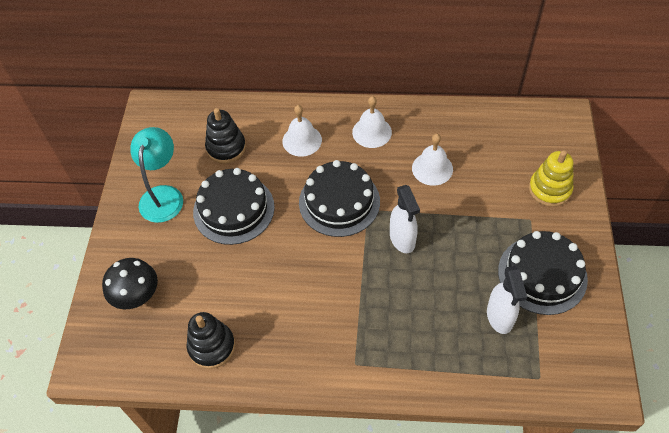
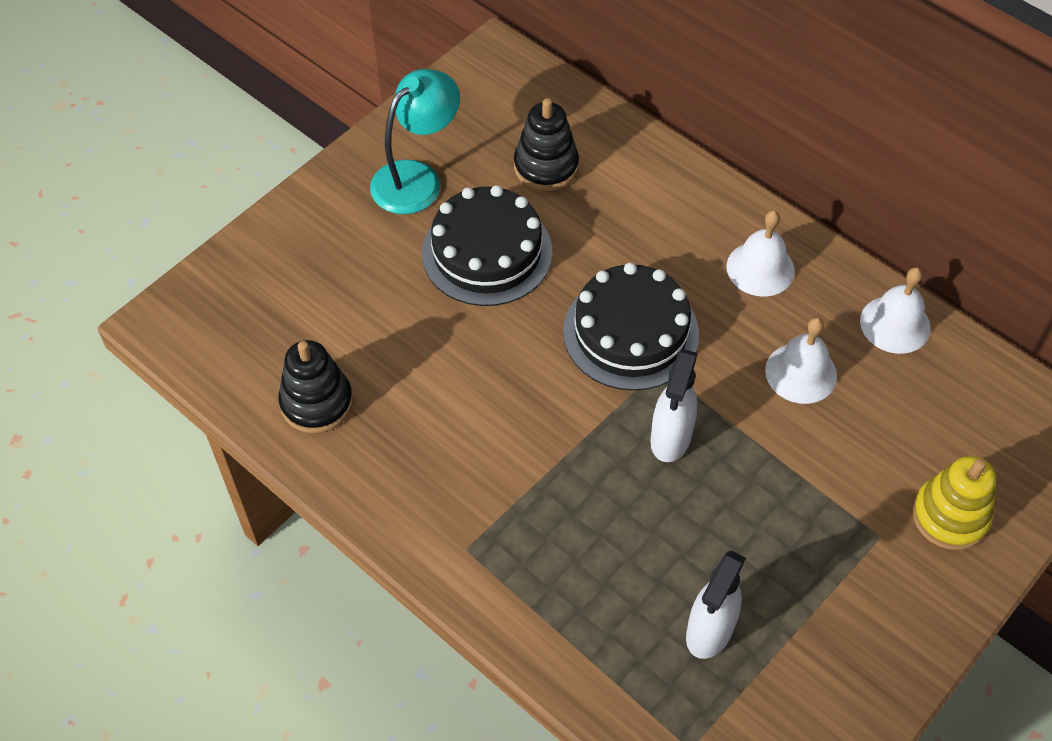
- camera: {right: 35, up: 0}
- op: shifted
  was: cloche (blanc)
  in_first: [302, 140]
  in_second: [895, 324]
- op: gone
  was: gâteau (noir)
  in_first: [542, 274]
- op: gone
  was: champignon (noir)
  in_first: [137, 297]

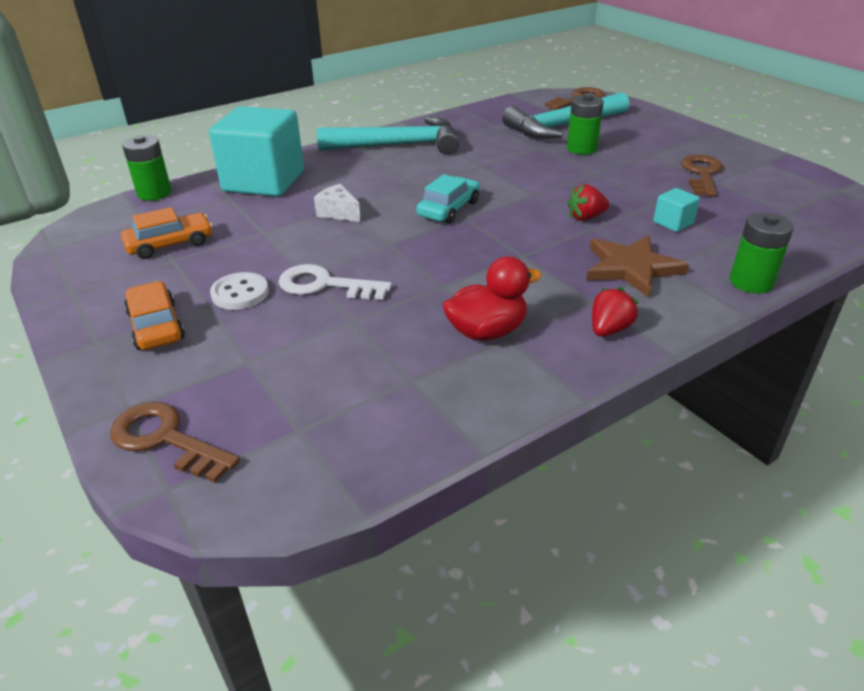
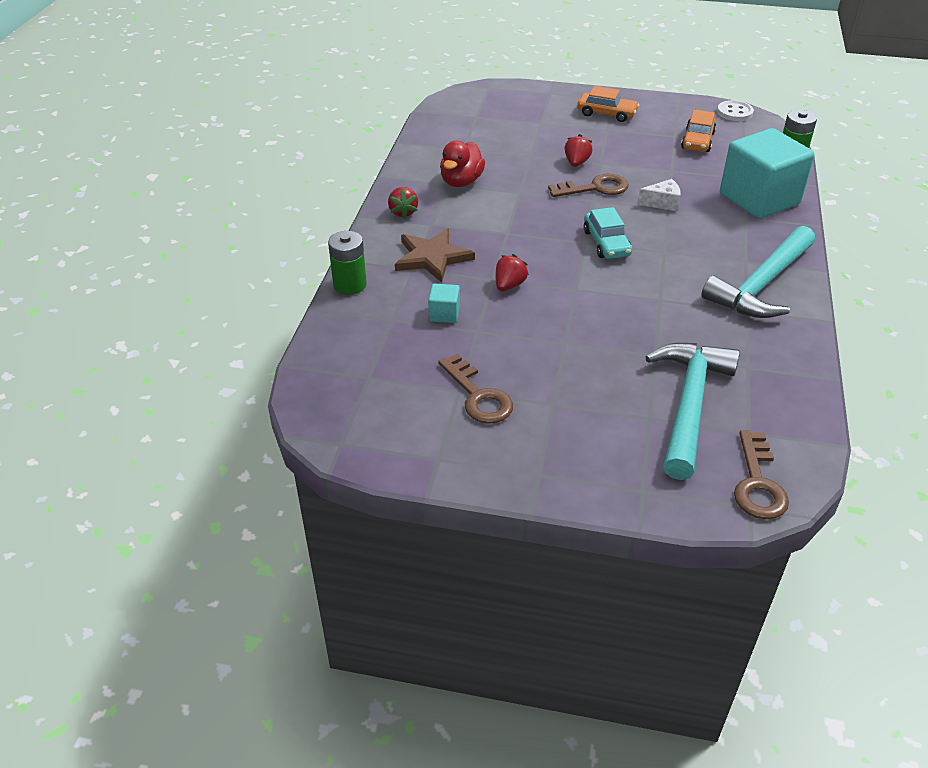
- camera: {right: 135, up: 5}
- op: gone
  was: pile (vert)
  in_first: [581, 148]
- op: swapped
  was: clé (blanc)
  now: fraise (rouge)
  in_first: [325, 285]
  in_second: [576, 163]
- op: shifted
  was: bouton (blanc)
  in_first: [240, 293]
  in_second: [734, 112]
- op: shifted
  was: clé (marron)
  in_first: [166, 439]
  in_second: [595, 188]

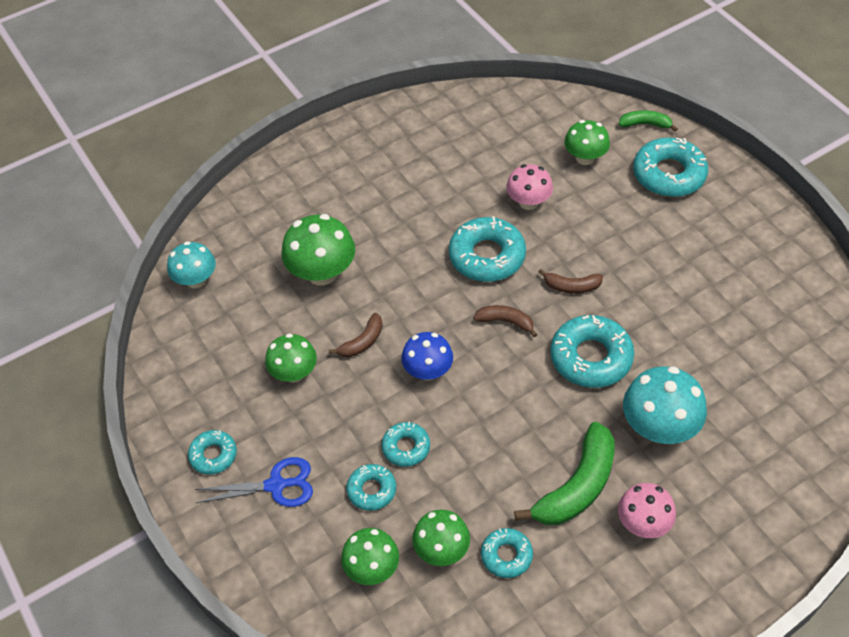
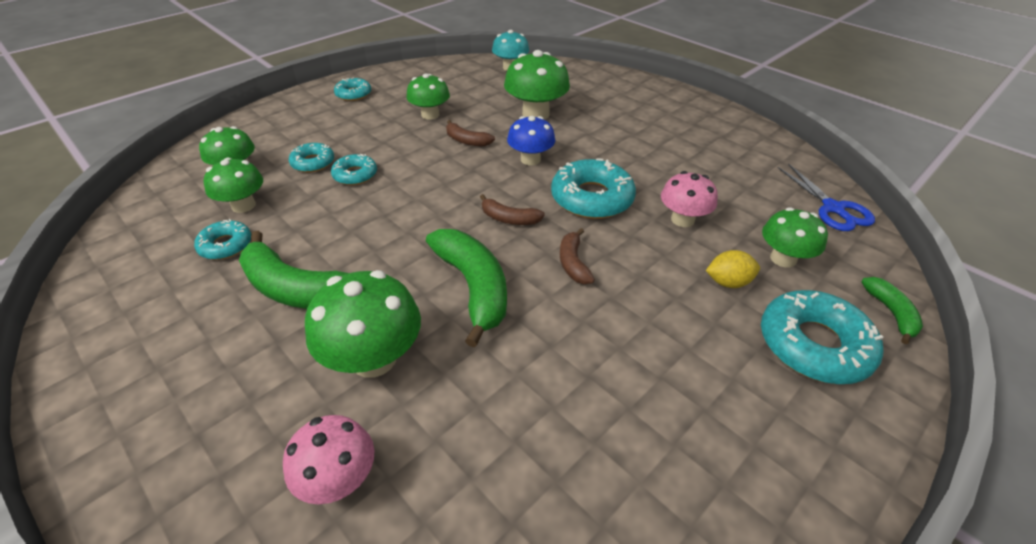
- camera: {right: 75, up: -10}
- op: rotated
  was: banane (marron)
  in_first: [506, 322]
  in_second: [509, 219]
  clockwise: 105
- op: swapped
  was: beignet (turquoise)
  now: banane (vert)
  in_first: [591, 357]
  in_second: [473, 287]
- op: shifted
  was: champignon (bleu)
  in_first: [428, 371]
  in_second: [530, 159]
- op: repainted
  was: champignon (turquoise)
  now: champignon (vert)
  in_first: [659, 427]
  in_second: [374, 358]
- op: shifted
  was: ciseaux (bleu)
  in_first: [276, 485]
  in_second: [833, 208]
- op: shifted
  was: champignon (rose)
  in_first: [643, 523]
  in_second: [339, 479]
- op: new
  now: citron (jaune)
  in_second: [728, 282]

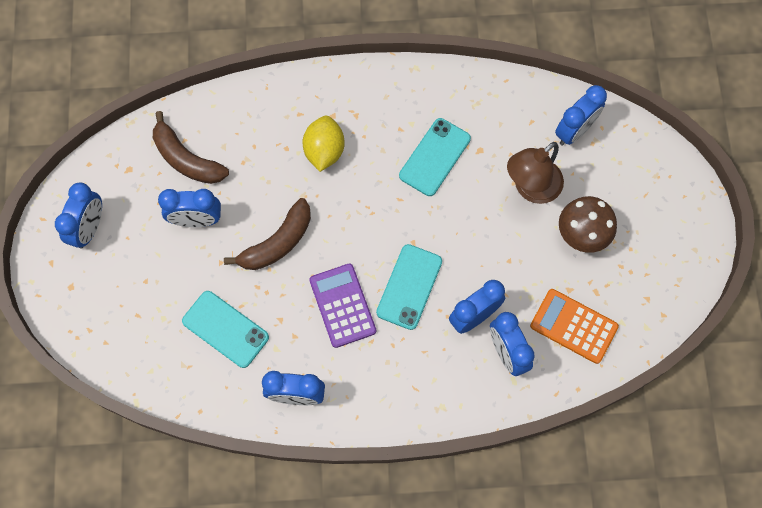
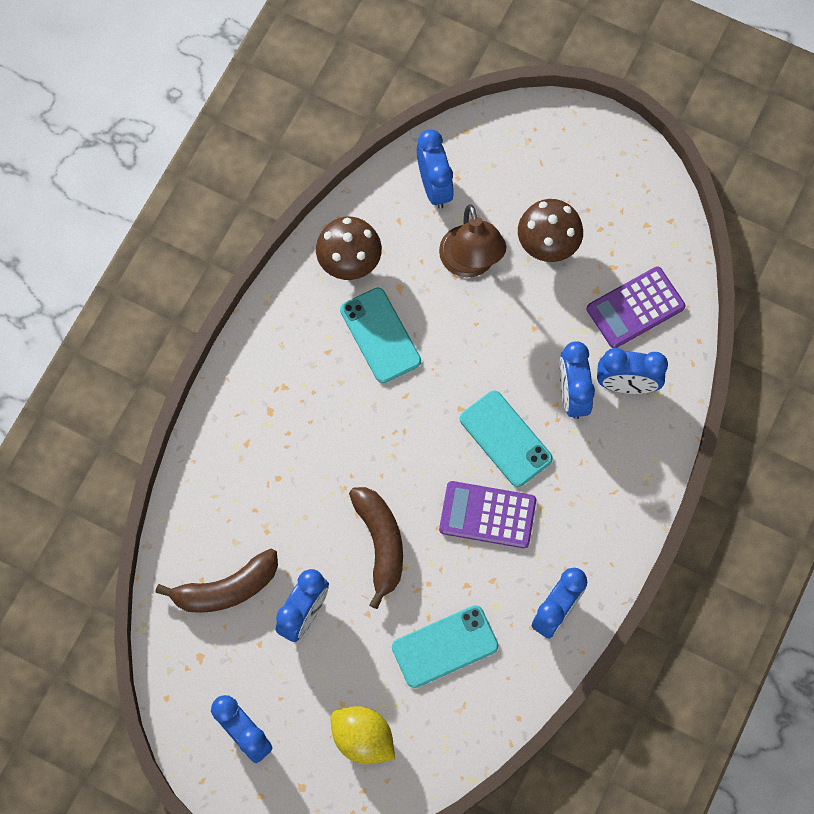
- camera: {right: -60, up: 0}
- op: shifted
  was: citron (jaune)
  in_first: [324, 151]
  in_second: [363, 738]
- op: repainted
  was: calculatrice (orange)
  now: calculatrice (violet)
  in_first: [573, 326]
  in_second: [635, 308]
- op: new
  now: champignon (marron)
  in_second: [349, 263]

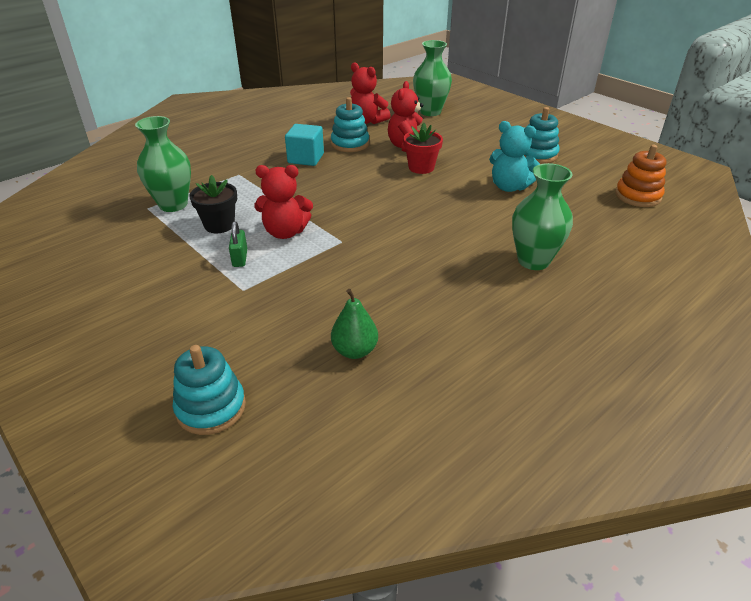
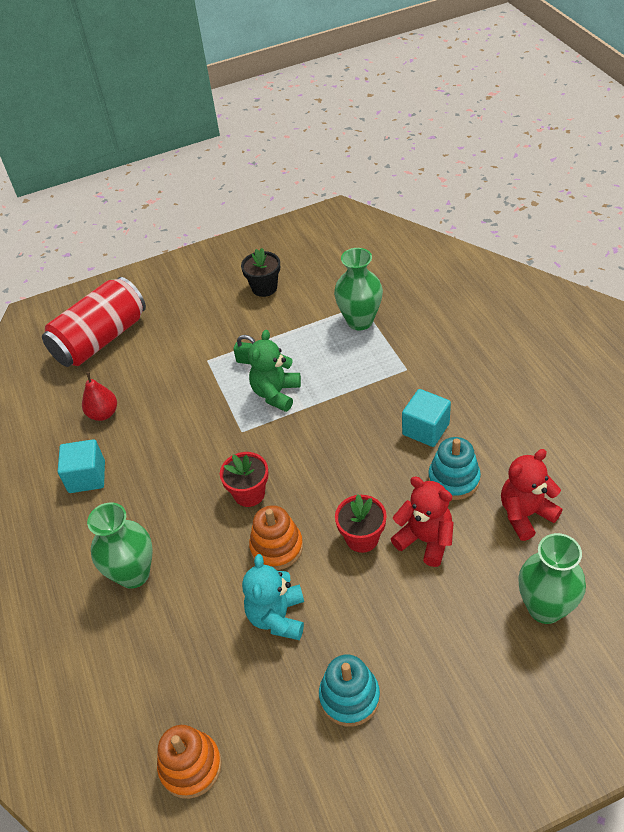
- camera: {right: 115, up: 10}
- op: rotated
  was: ours en peluche (turquoise)
  in_first: [509, 187]
  in_second: [277, 617]
  clockwise: -45
- op: repainted
  was: ours en peluche (rouge)
  now: ours en peluche (vert)
  in_first: [285, 232]
  in_second: [276, 393]
- op: shifted
  was: pot de fleurs (noir)
  in_first: [219, 225]
  in_second: [264, 288]
- op: repainted
  was: poire (vert)
  now: poire (rouge)
  in_first: [354, 350]
  in_second: [103, 414]
- op: swapped
  was: jouet à empiler (turquoise)
  now: canette (rouge)
  in_first: [211, 408]
  in_second: [101, 339]
- op: new
  now: cube (turquoise)
  in_second: [87, 477]
- op: new
  now: pot de fleurs (rouge)
  in_second: [249, 493]
- op: new
  now: jouet à empiler (orange)
  in_second: [277, 547]

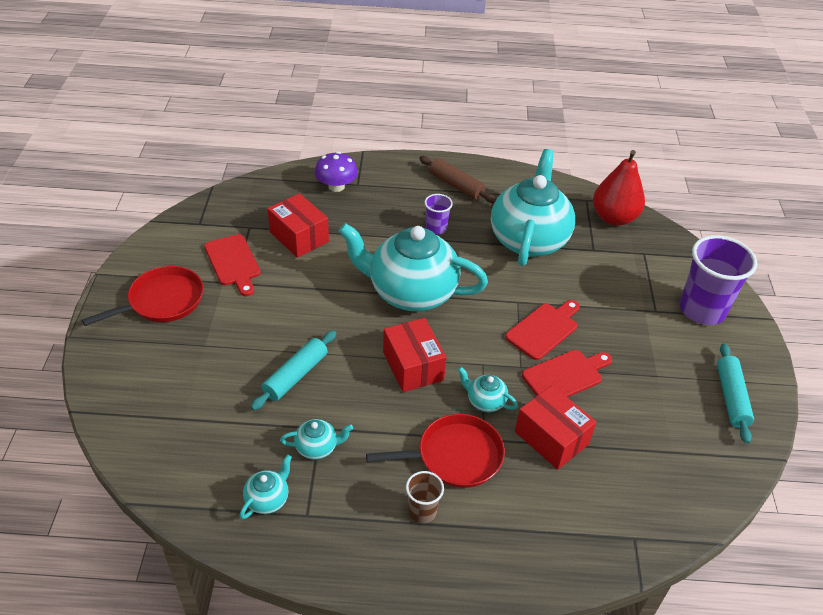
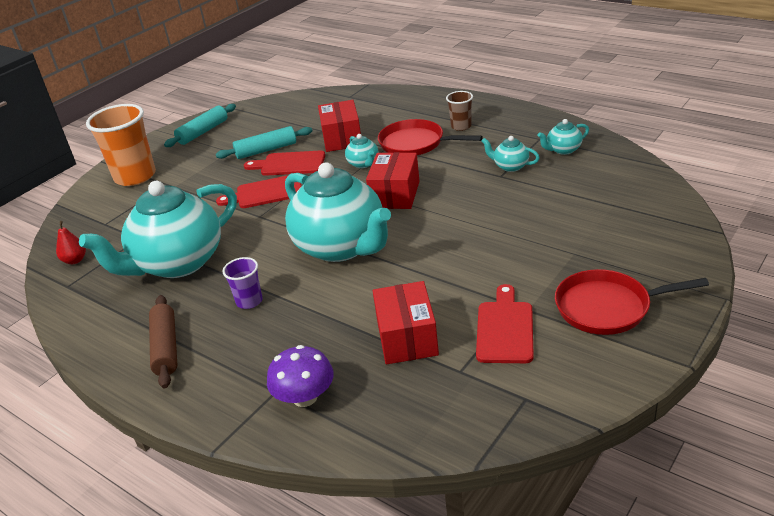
- camera: {right: -140, up: -10}
- op: scaled
  was: poire (rouge)
  in_first: [613, 218]
  in_second: [75, 260]
  ratio: 0.48
- op: repainted
  was: gobelet (violet)
  now: gobelet (orange)
  in_first: [702, 310]
  in_second: [135, 176]
- op: shifted
  was: rouleau à pâtisserie (turquoise)
  in_first: [295, 375]
  in_second: [266, 150]

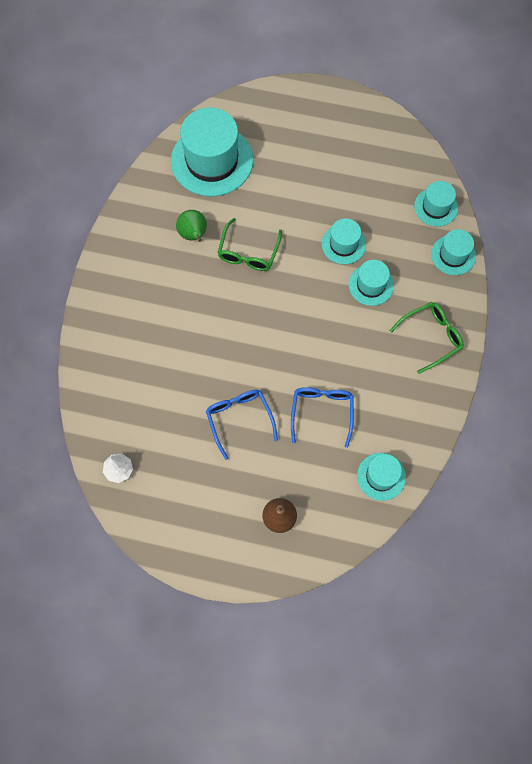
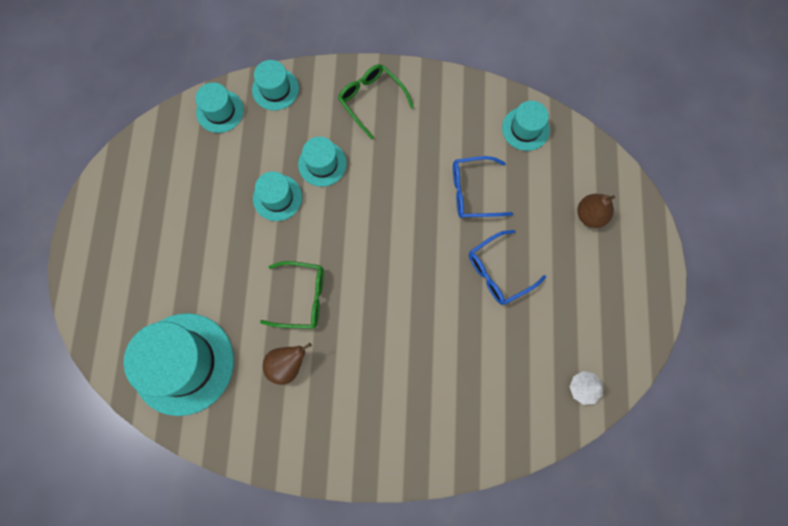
- camera: {right: -100, up: 5}
- op: repainted
  was: poire (vert)
  now: poire (marron)
  in_first: [193, 235]
  in_second: [287, 365]

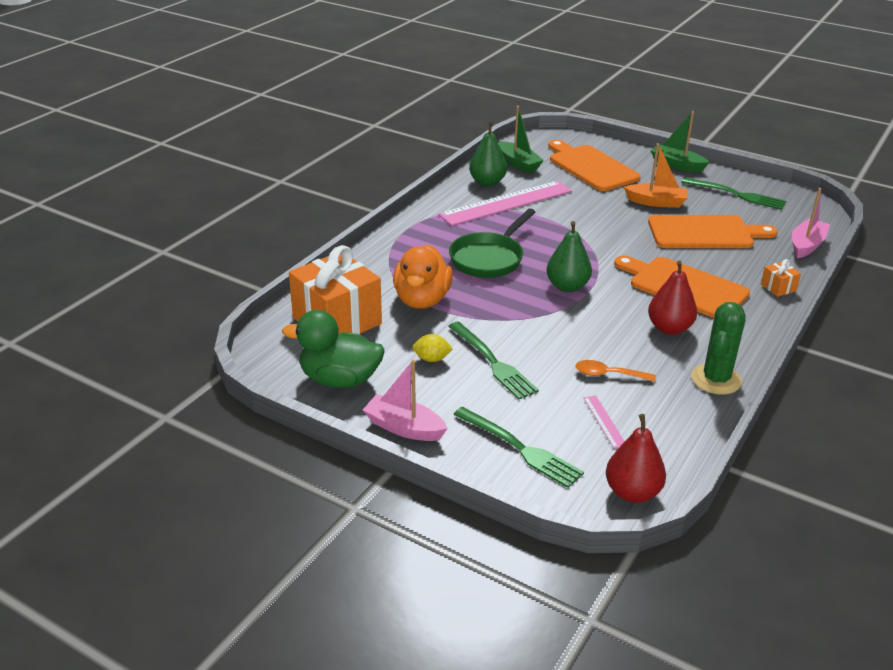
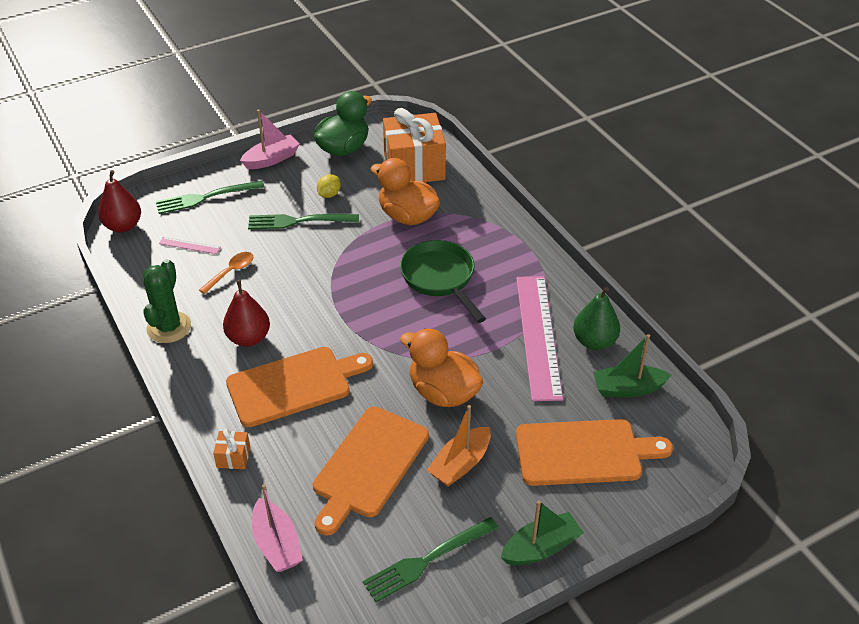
- camera: {right: 120, up: 10}
- op: gone
  was: poire (vert)
  in_first: [567, 286]
- op: rotated
  was: cactus (vert)
  in_first: [716, 379]
  in_second: [169, 327]
  clockwise: 45
- op: new
  now: canard (orange)
  in_second: [443, 392]

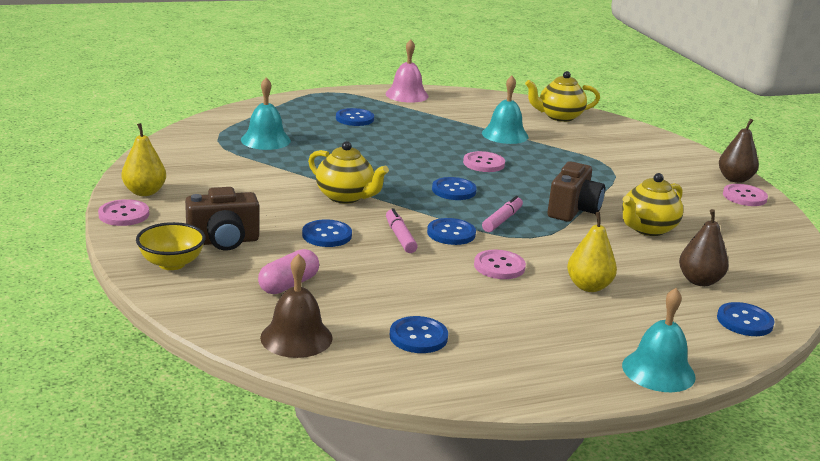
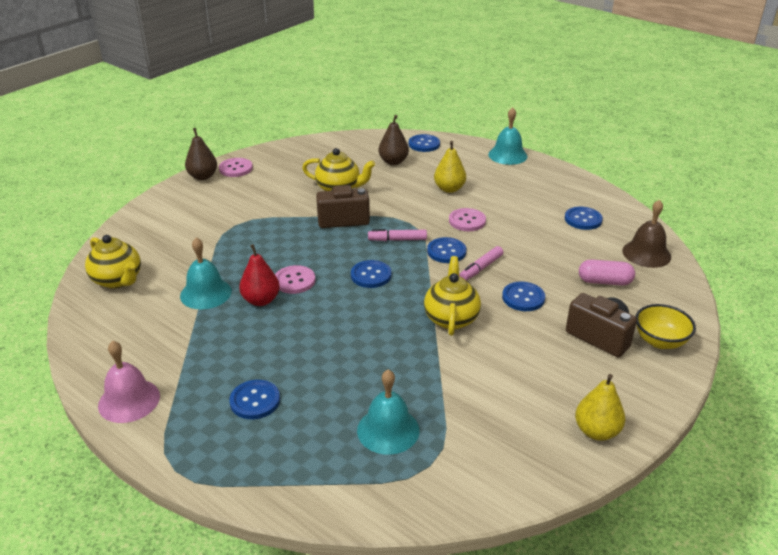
- camera: {right: -120, up: 10}
- op: gone
  was: bouton (rose)
  in_first: [124, 214]
- op: new
  now: poire (rouge)
  in_second: [261, 300]

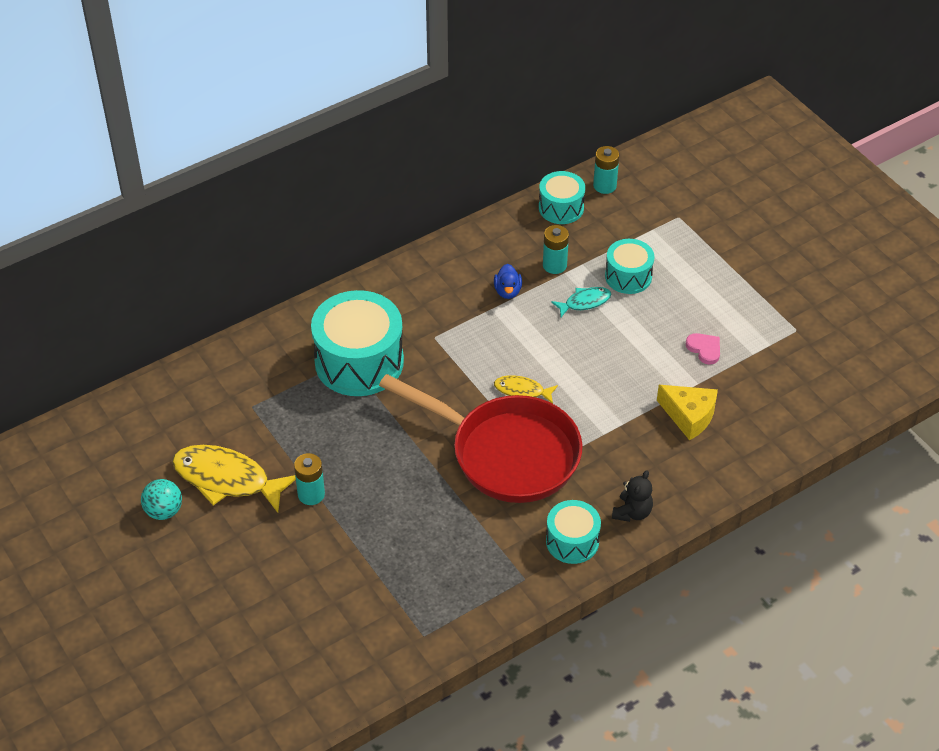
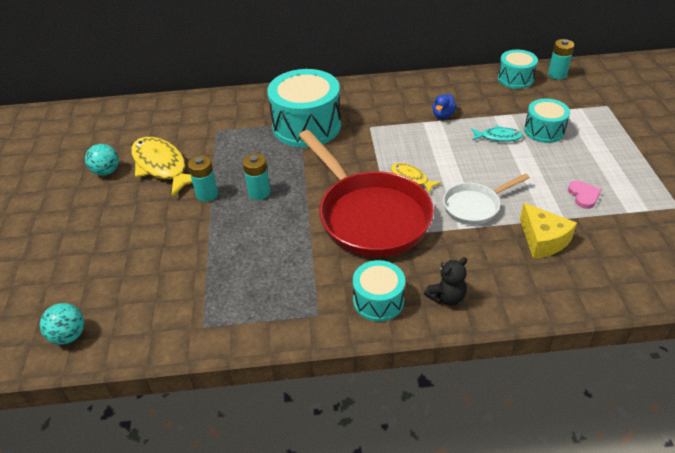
- camera: {right: 30, up: -5}
- op: shifted
  was: pile (turquoise)
  in_first: [554, 265]
  in_second: [259, 192]
- op: new
  now: poêle (blanc)
  in_second: [475, 206]
- op: new
  now: balle (turquoise)
  in_second: [69, 335]

